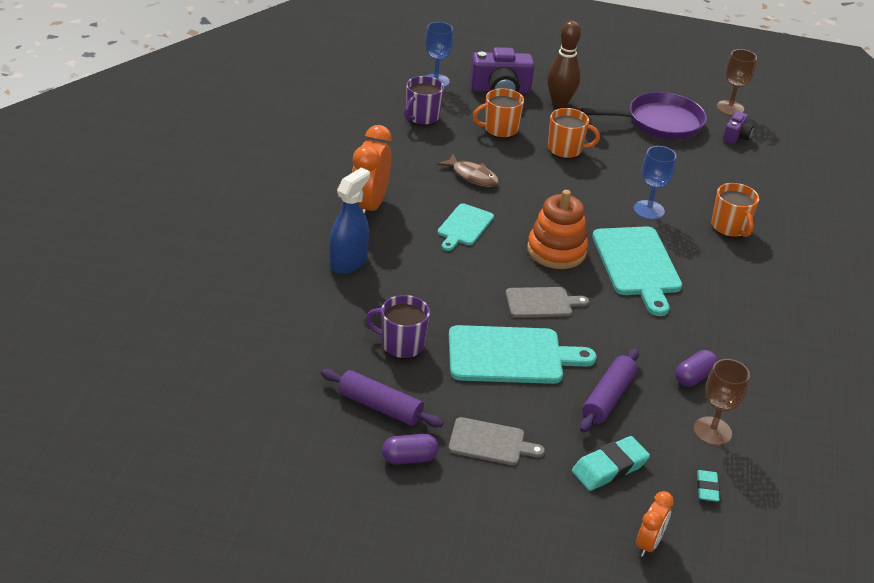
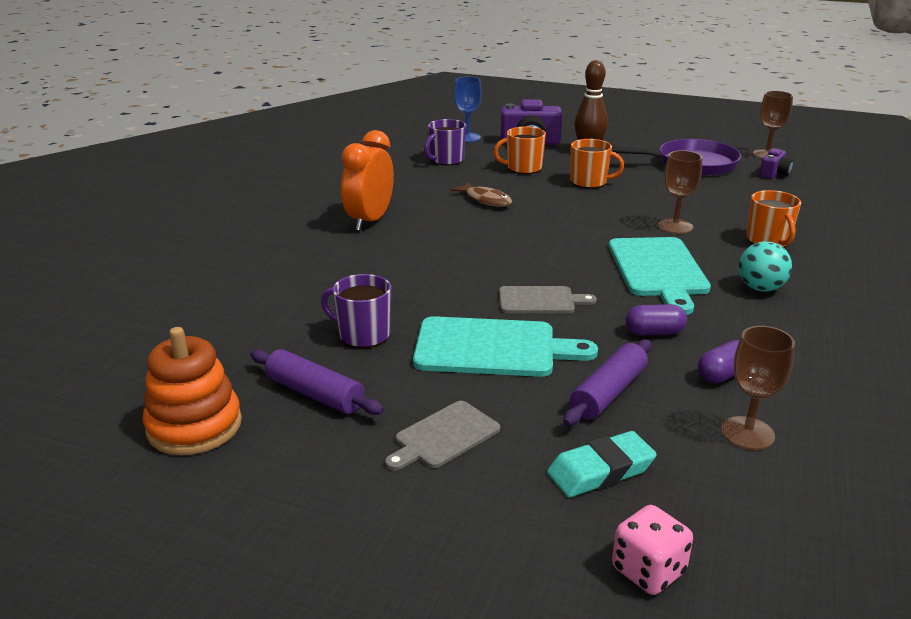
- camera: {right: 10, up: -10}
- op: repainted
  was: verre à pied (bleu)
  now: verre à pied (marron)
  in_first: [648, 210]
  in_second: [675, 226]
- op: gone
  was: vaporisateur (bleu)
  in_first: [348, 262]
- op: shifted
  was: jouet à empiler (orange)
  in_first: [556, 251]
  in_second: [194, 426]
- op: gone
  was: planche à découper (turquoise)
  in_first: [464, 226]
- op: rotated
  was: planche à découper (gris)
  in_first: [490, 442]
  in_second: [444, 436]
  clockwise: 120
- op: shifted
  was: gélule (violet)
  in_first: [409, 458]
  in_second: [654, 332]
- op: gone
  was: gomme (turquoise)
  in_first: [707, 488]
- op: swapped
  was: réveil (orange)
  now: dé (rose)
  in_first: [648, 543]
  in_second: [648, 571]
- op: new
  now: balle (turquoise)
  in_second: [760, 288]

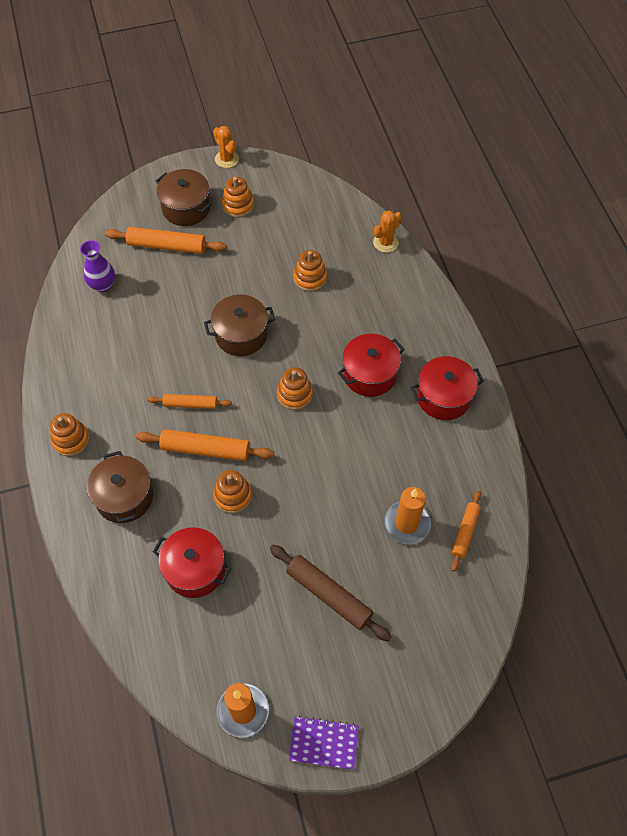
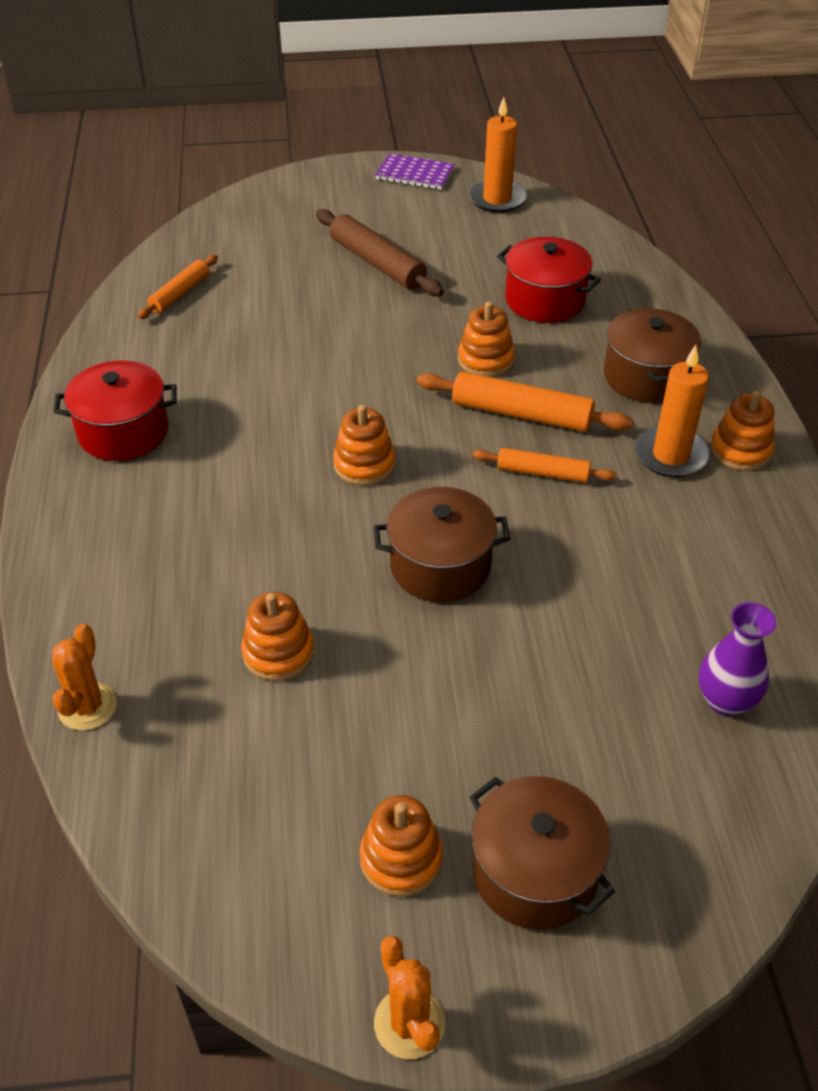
- camera: {right: -170, up: -15}
- op: rotated
  was: cactus (orange)
  in_first: [385, 242]
  in_second: [87, 707]
  clockwise: -45
- op: gone
  was: rouleau à pâtisserie (orange)
  in_first: [167, 246]
- op: gone
  was: marmite (rouge)
  in_first: [369, 374]
- op: shifted
  was: bougie (orange)
  in_first: [406, 523]
  in_second: [670, 455]

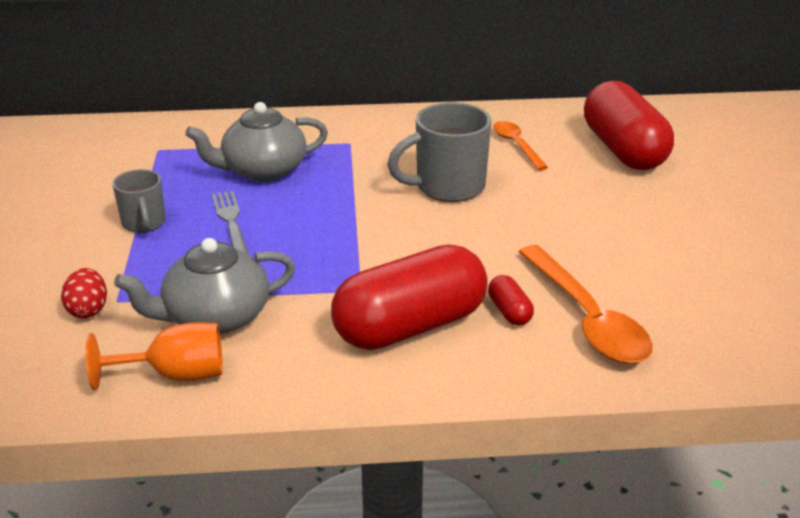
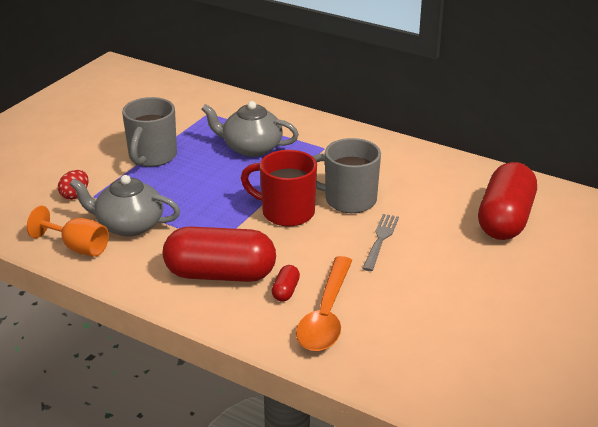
- camera: {right: 35, up: 0}
- op: gone
  was: cuillère (orange)
  in_first: [516, 145]
- op: scaled
  was: tasse (gris)
  in_first: [144, 223]
  in_second: [152, 157]
  ratio: 1.66
- op: shifted
  was: fourchette (gris)
  in_first: [231, 222]
  in_second: [380, 240]
- op: new
  now: tasse (rouge)
  in_second: [286, 212]

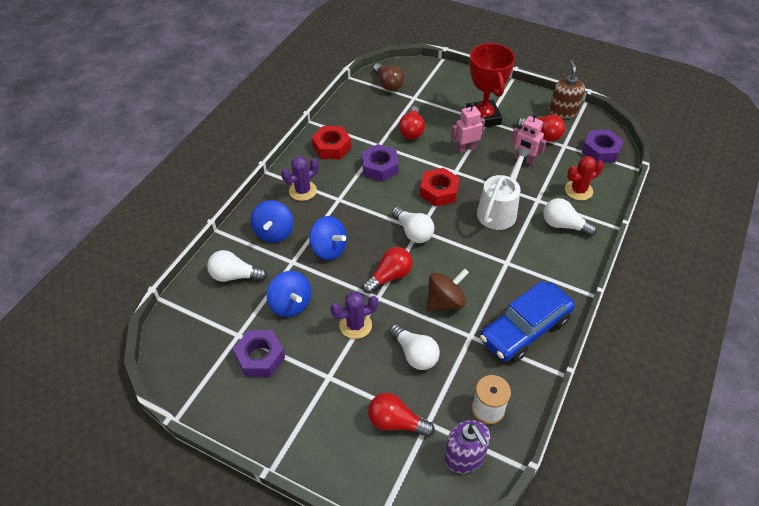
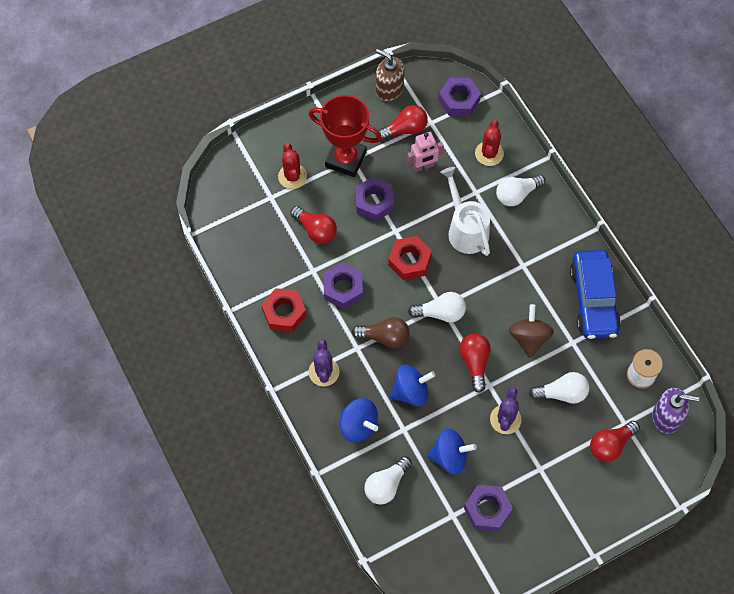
- camera: {right: -55, up: 15}
- op: shifted
  was: ampoule (marron)
  in_first: [388, 84]
  in_second: [384, 337]
- op: swapped
  was: robot (rose)
  now: écrou (violet)
  in_first: [466, 148]
  in_second: [374, 202]
- op: new
  now: cactus (rouge)
  in_second: [292, 176]

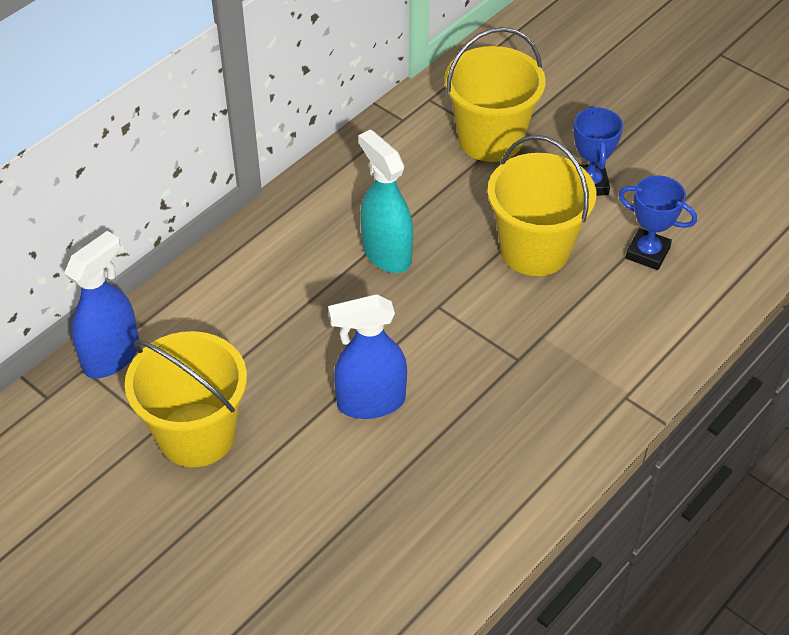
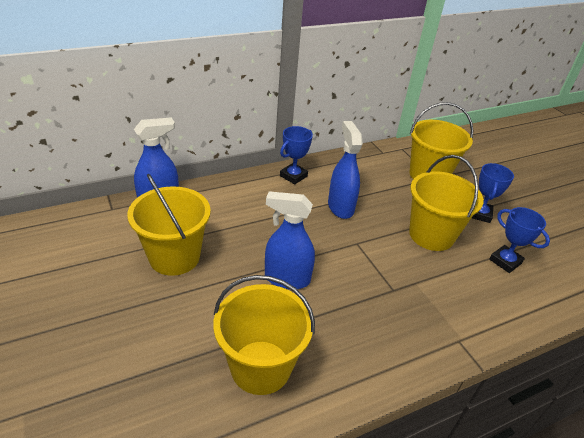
- camera: {right: 20, up: -10}
- op: repainted
  was: vaporisateur (turquoise)
  now: vaporisateur (bleu)
  in_first: [386, 253]
  in_second: [340, 207]
- op: new
  now: trophée (bleu)
  in_second: [293, 176]
- op: new
  now: seau (jaune)
  in_second: [260, 367]

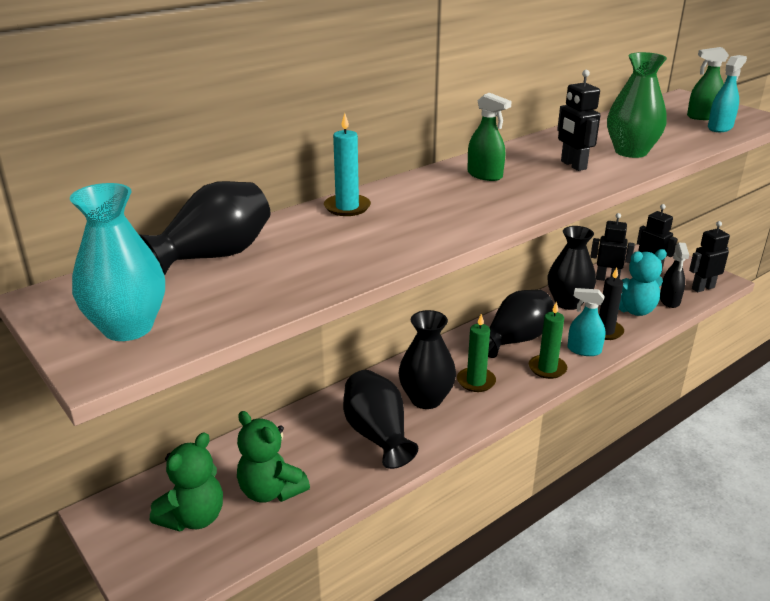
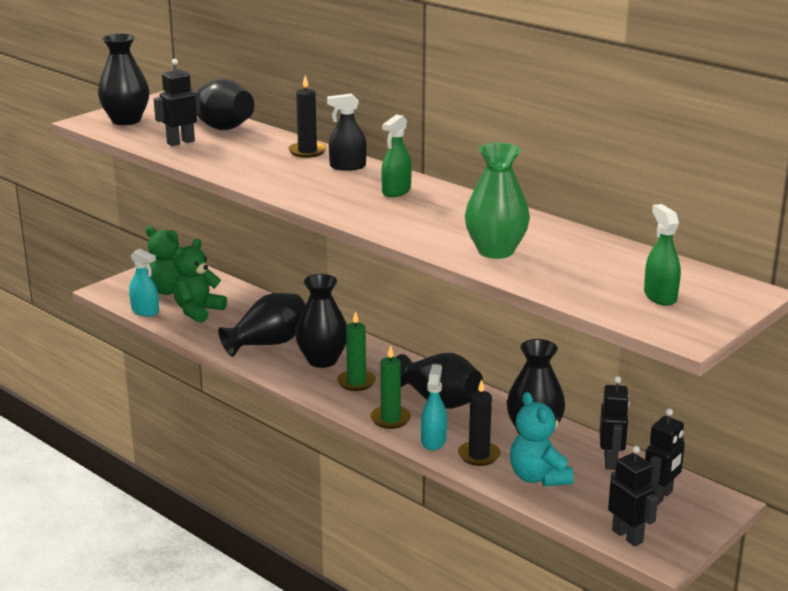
- camera: {right: 80, up: -5}
- op: shifted
  was: vaporisateur (turquoise)
  in_first: [720, 128]
  in_second: [145, 311]
- op: shifted
  was: robot (noir)
  in_first: [573, 165]
  in_second: [180, 142]
- op: repainted
  was: bougie (turquoise)
  now: bougie (noir)
  in_first: [347, 207]
  in_second: [307, 151]
- op: repainted
  was: vase (turquoise)
  now: vase (noir)
  in_first: [128, 327]
  in_second: [126, 120]
- op: shifted
  was: vaporisateur (noir)
  in_first: [669, 301]
  in_second: [347, 166]

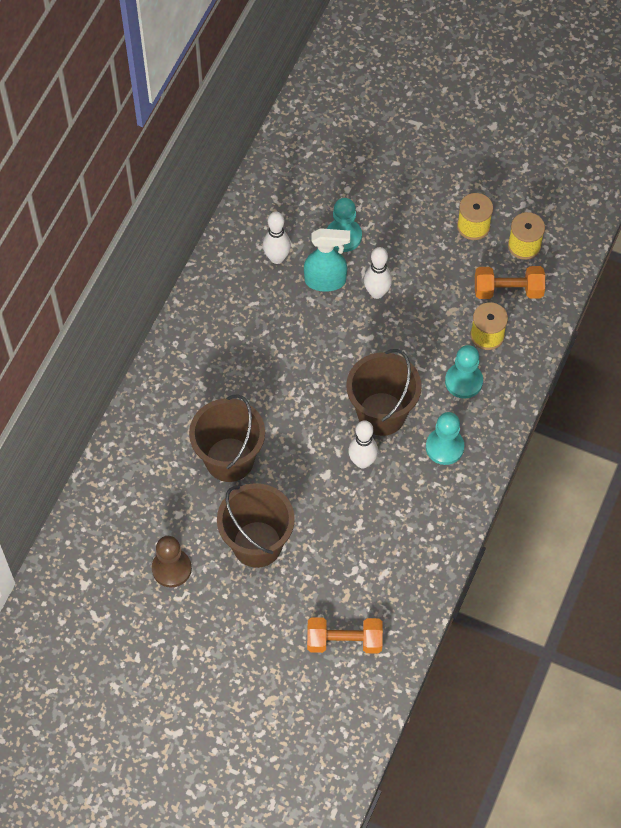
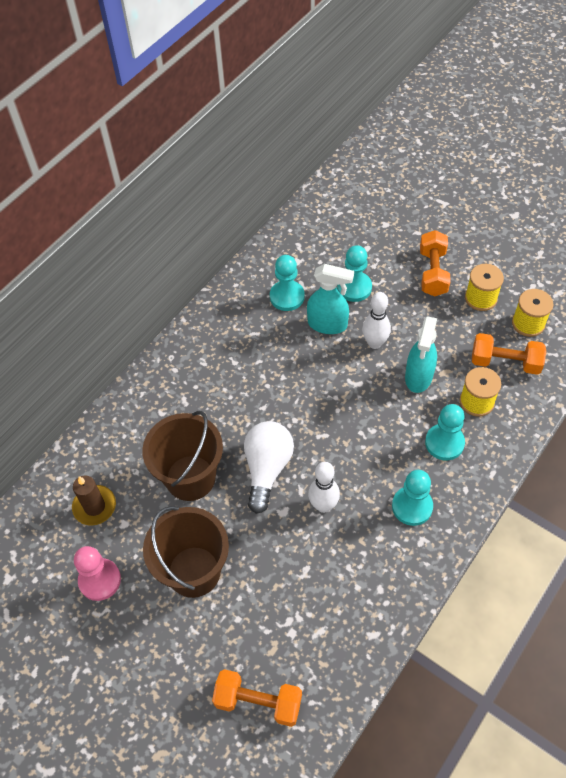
- camera: {right: 15, up: -5}
- op: swapped
  was: quille (blanc)
  now: pion (turquoise)
  in_first: [277, 258]
  in_second: [287, 297]
- op: gone
  was: seau (marron)
  in_first: [381, 414]
- op: repainted
  was: pion (marron)
  now: pion (rose)
  in_first: [171, 568]
  in_second: [100, 580]
- op: new
  now: haltère (orange)
  in_second: [433, 272]
- op: new
  now: vaporisateur (turquoise)
  in_second: [418, 377]
- op: new
  now: ampoule (blanc)
  in_second: [267, 469]
- op: new
  now: bougie (marron)
  in_second: [94, 506]

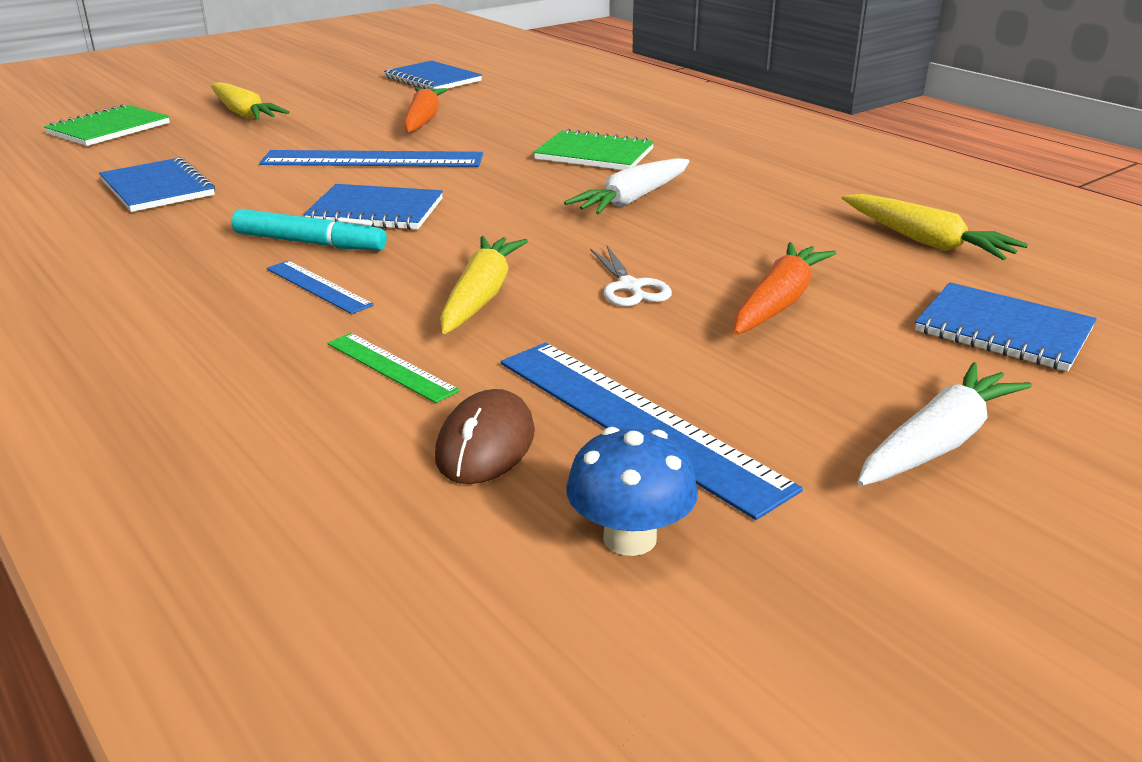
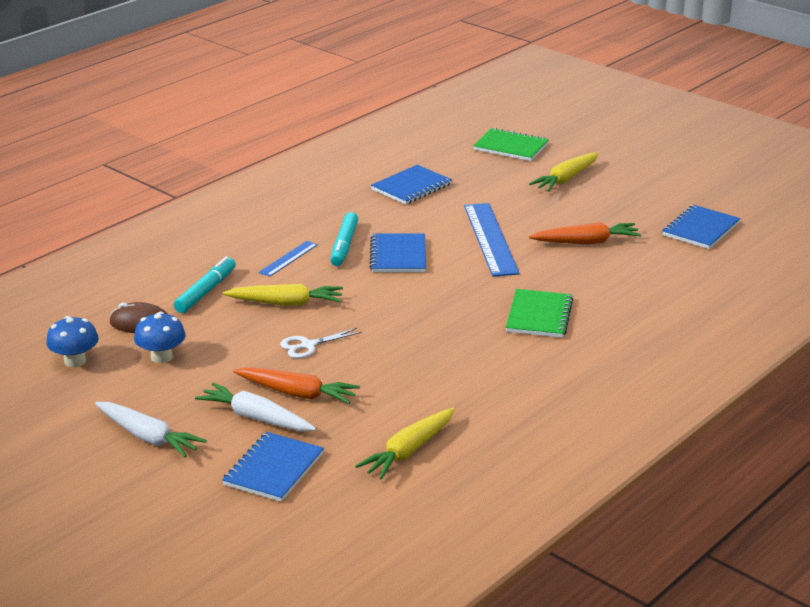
- camera: {right: 80, up: 0}
- op: shifted
  was: carotte (blanc)
  in_first: [633, 199]
  in_second: [256, 418]
- op: swapped
  was: règle (vert)
  now: feutre (turquoise)
  in_first: [391, 367]
  in_second: [205, 291]
- op: swapped
  was: règle (bleu)
  now: champignon (bleu)
  in_first: [636, 422]
  in_second: [161, 357]

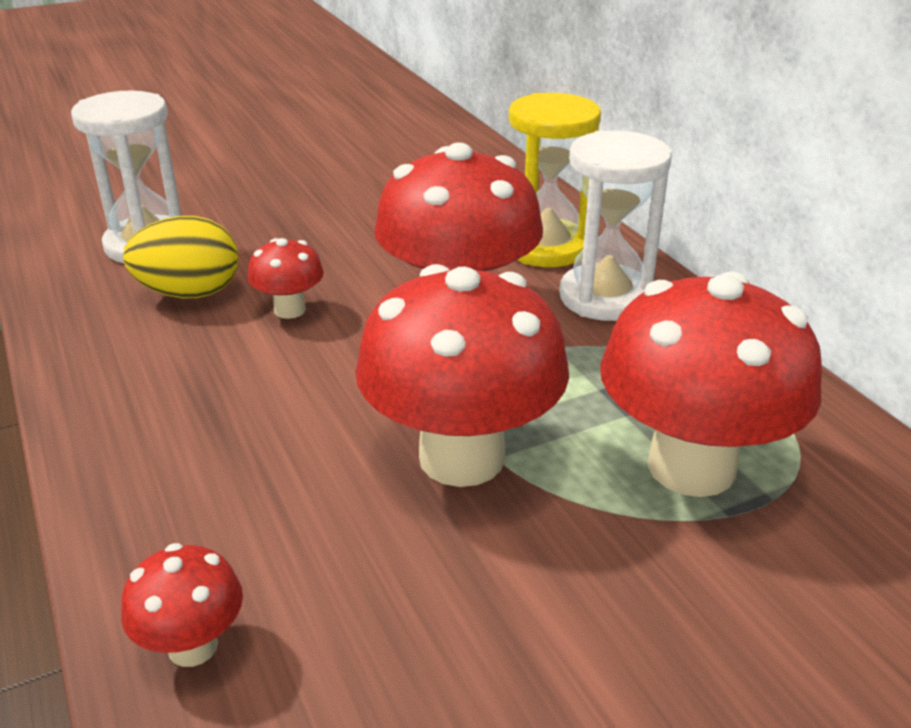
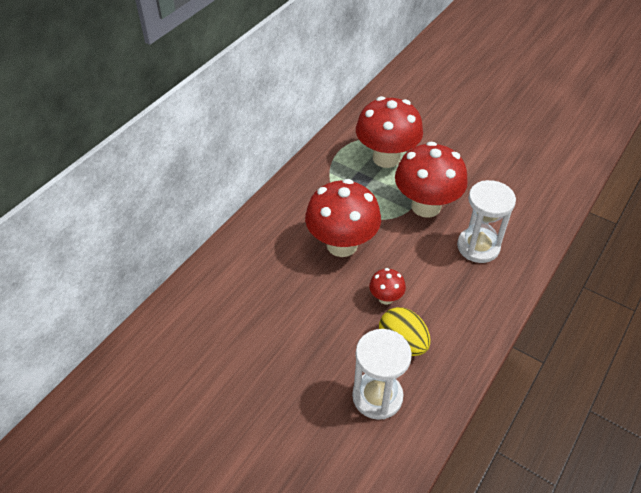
- camera: {right: -120, up: 15}
- op: gone
  was: sablier (jaune)
  in_first: [546, 248]
- op: shifted
  was: sablier (blanc)
  in_first: [605, 297]
  in_second: [478, 247]
- op: gone
  was: champignon (rouge)
  in_first: [193, 646]

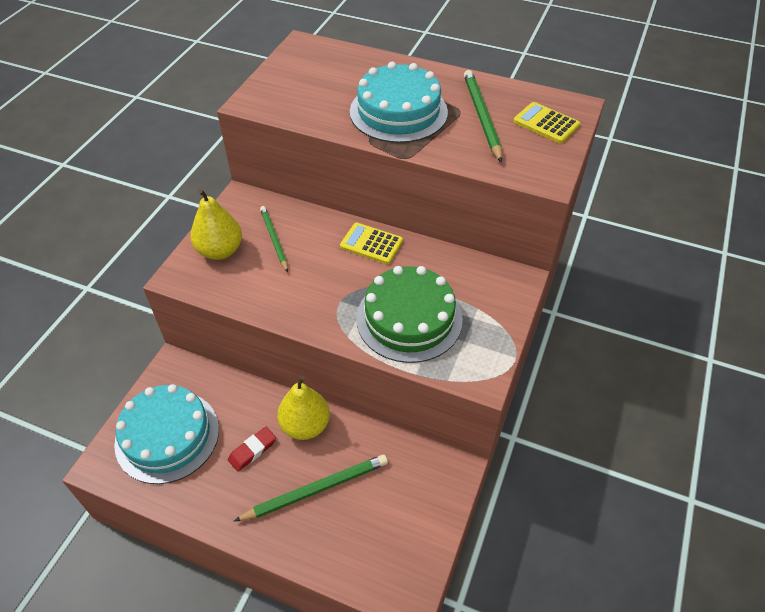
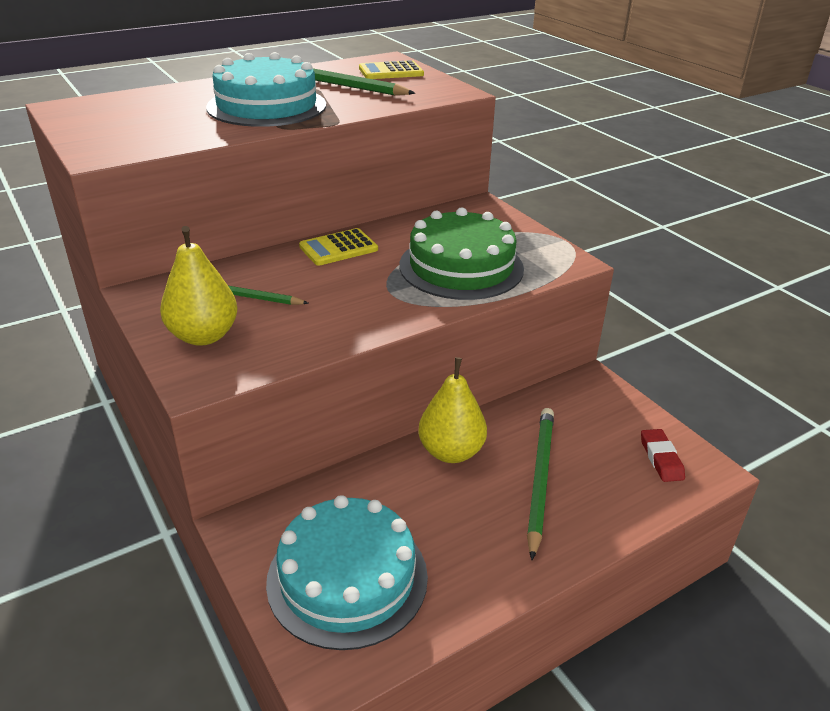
- camera: {right: -55, up: -15}
- op: shifted
  was: gomme (rouge)
  in_first: [252, 450]
  in_second: [661, 458]

